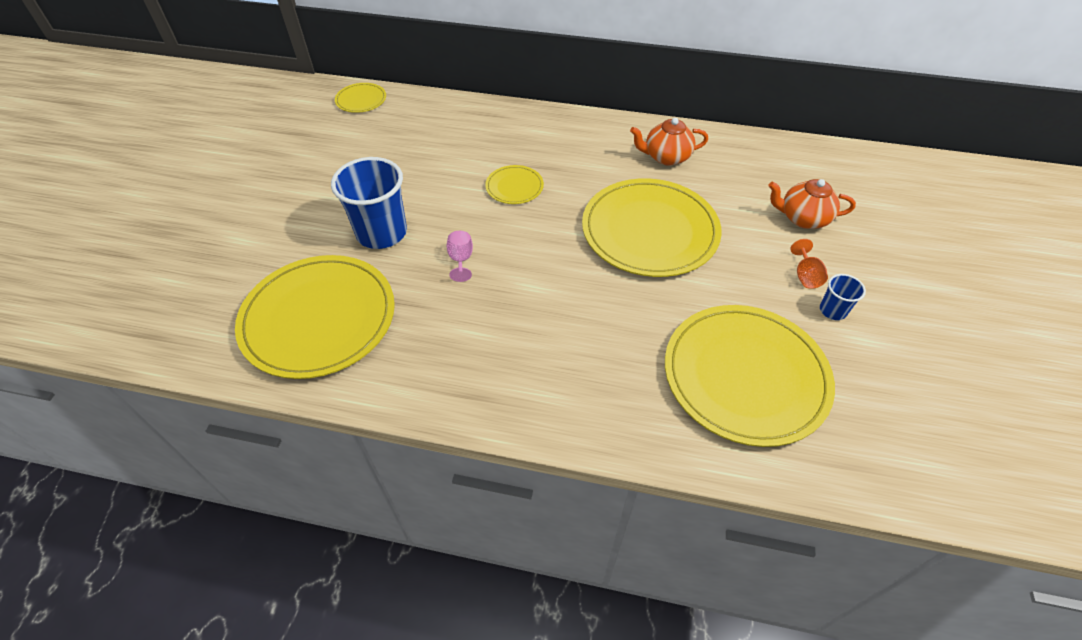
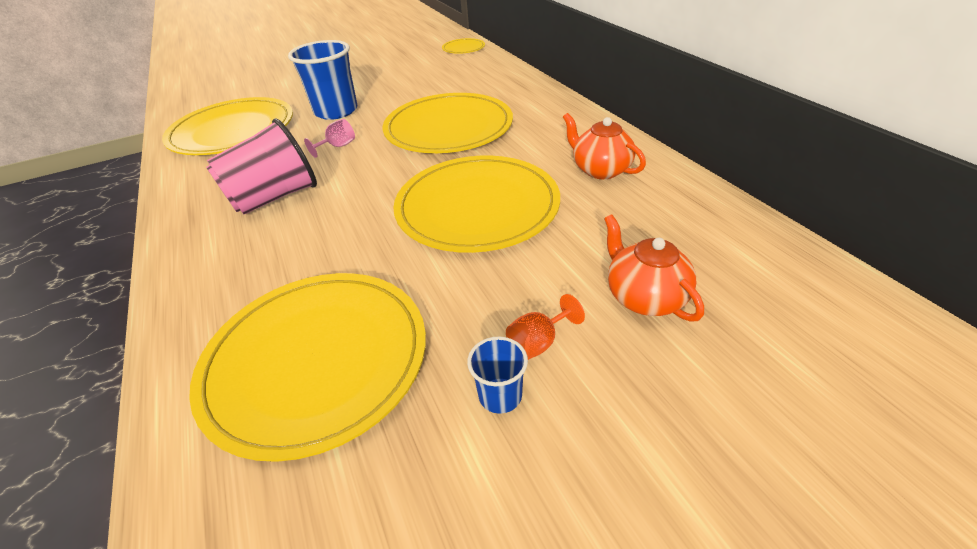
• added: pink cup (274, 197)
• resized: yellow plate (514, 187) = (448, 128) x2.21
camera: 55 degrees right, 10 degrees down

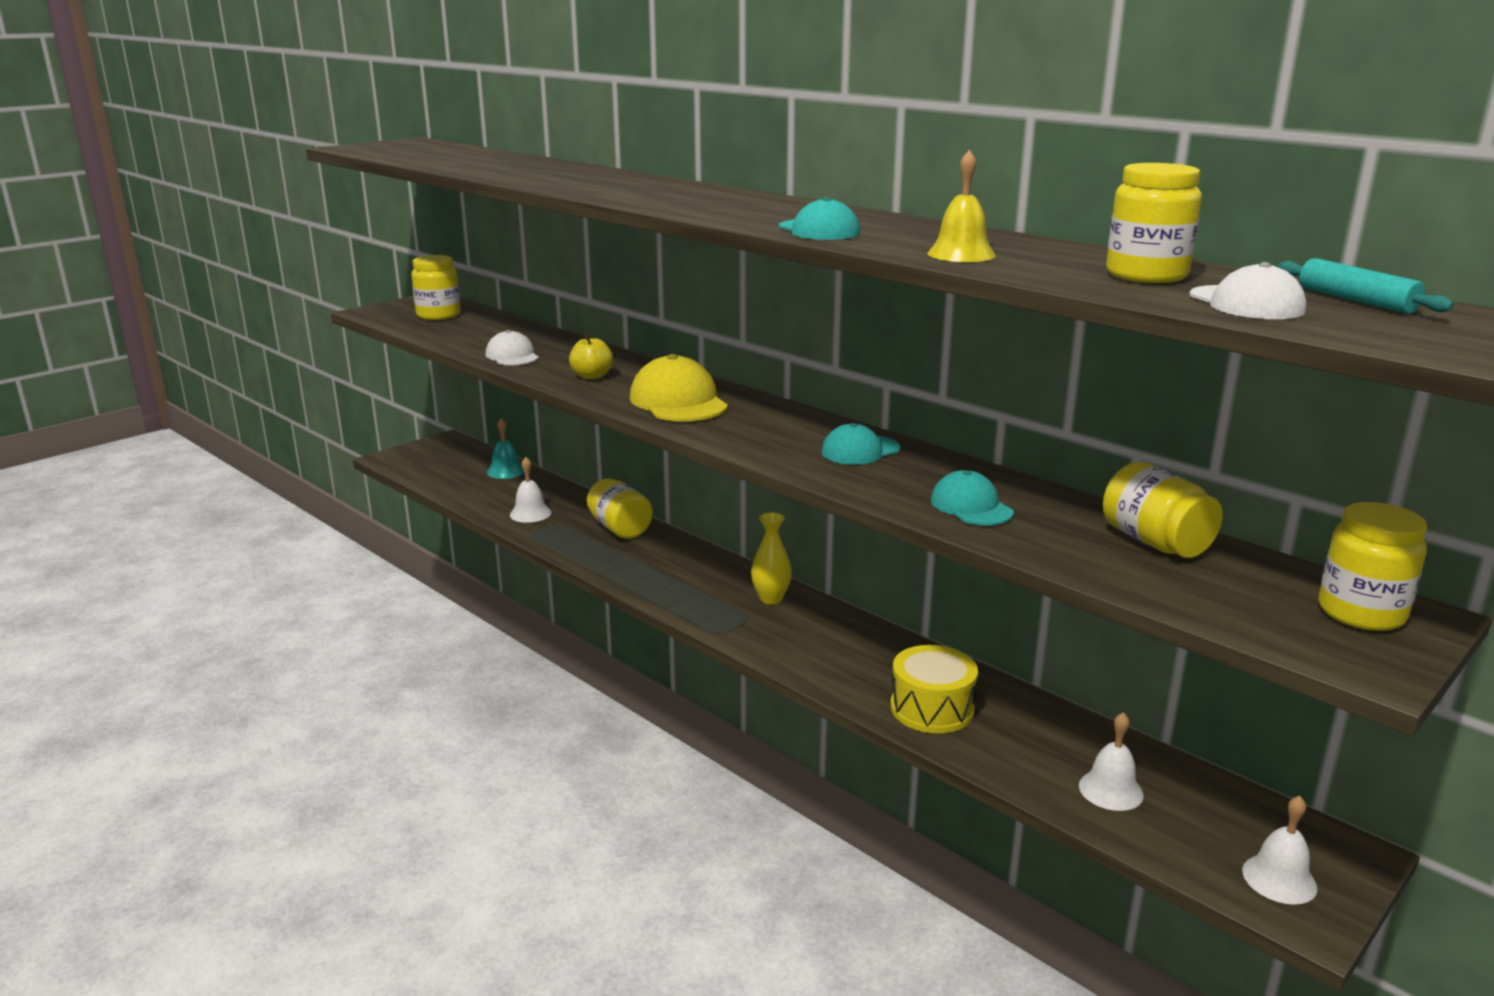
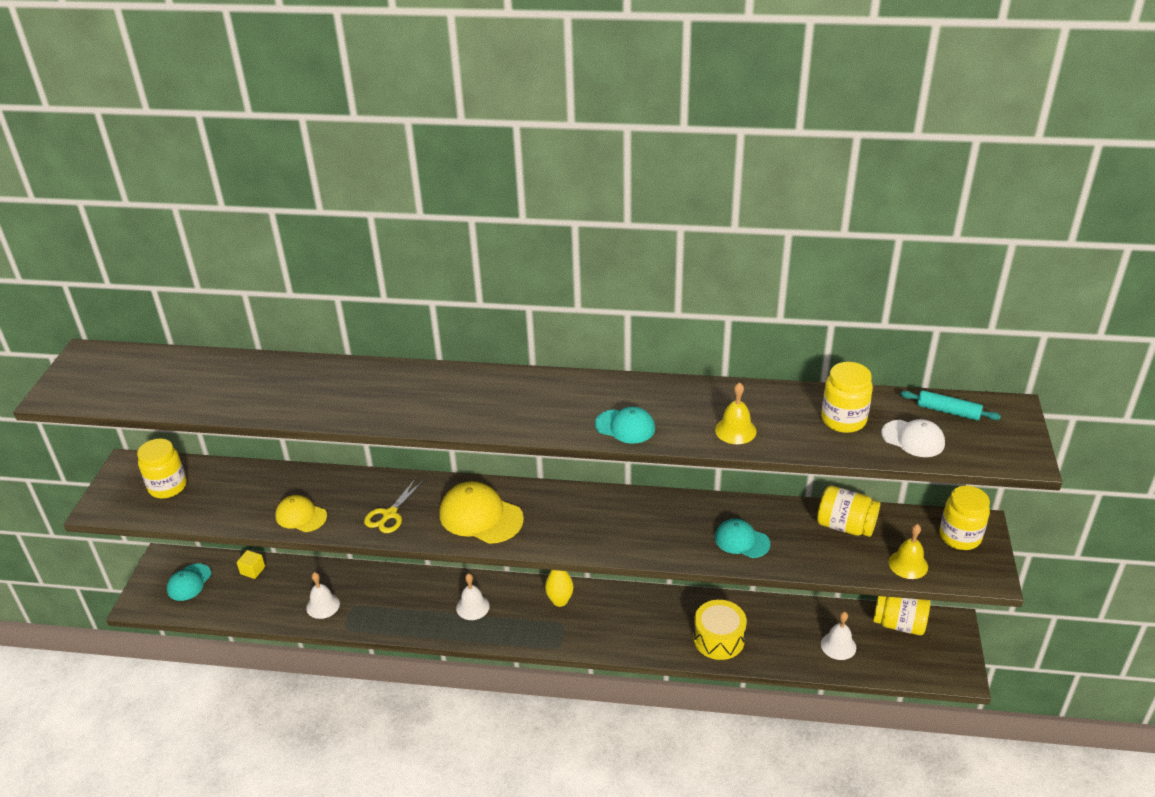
• moved: turquoise cap (860, 450) to (189, 582)
• replaced: turquoise bell (505, 471) to yellow cube (253, 570)
• recoloured: white cap (512, 356) to yellow cap (301, 516)
• replaced: yellow apple (592, 376) to yellow scissors (389, 514)
• moved: white bell (1279, 879) to (472, 607)
• moved: yellow jar (620, 528) to (899, 623)
• added: yellow bell (908, 564)
camera: 35 degrees left, 15 degrees up

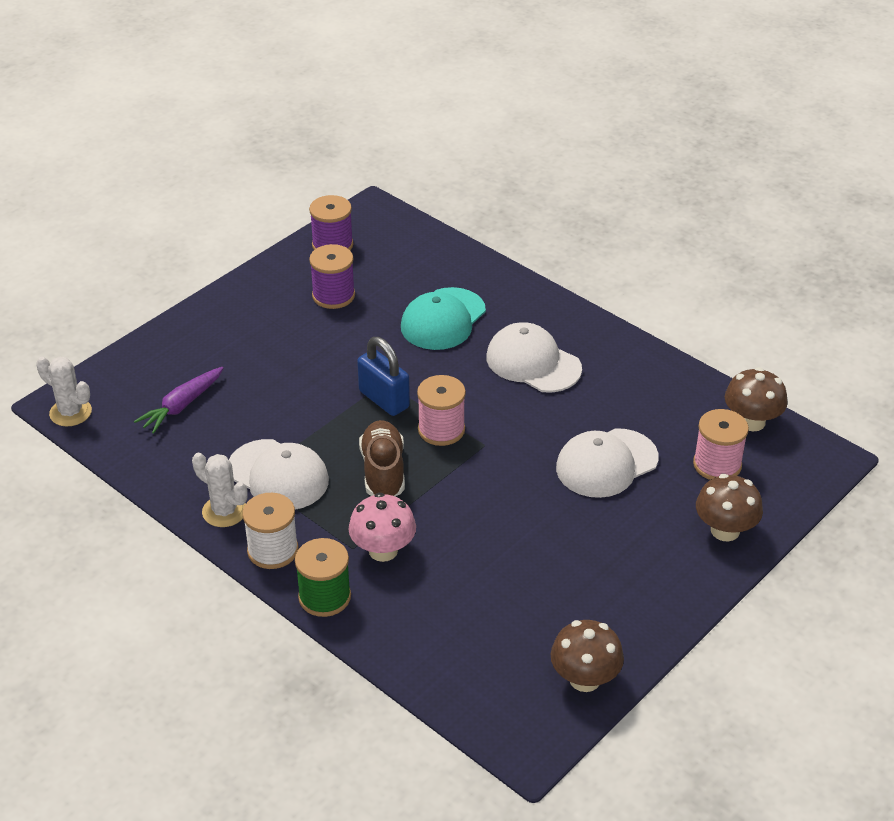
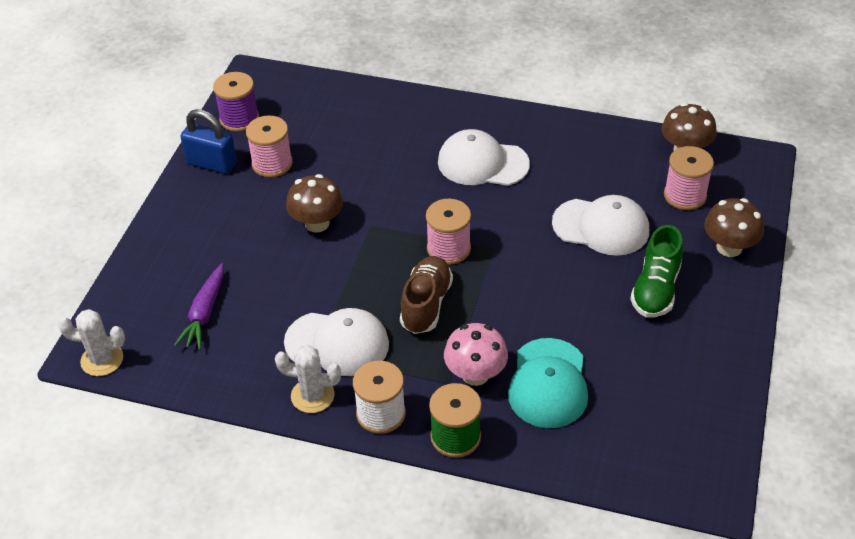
• moved: blue padlock (384, 399) to (212, 163)
• recoloured: purple spool (333, 295) to pink spool (272, 163)
• moved: brown mushroom (584, 679) to (317, 223)
• turned: brown shoe (383, 471) = (426, 304) 45 degrees clockwise
• moved: turquoise cap (443, 319) to (548, 383)
• turned: white cap (606, 463) = (601, 227) 105 degrees counterclockwise
• added: green shoe (655, 289)
camera: 25 degrees left, 5 degrees up

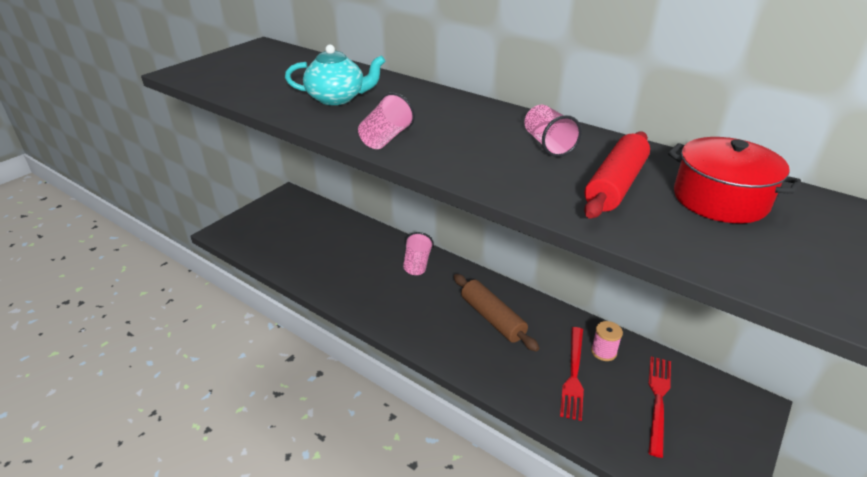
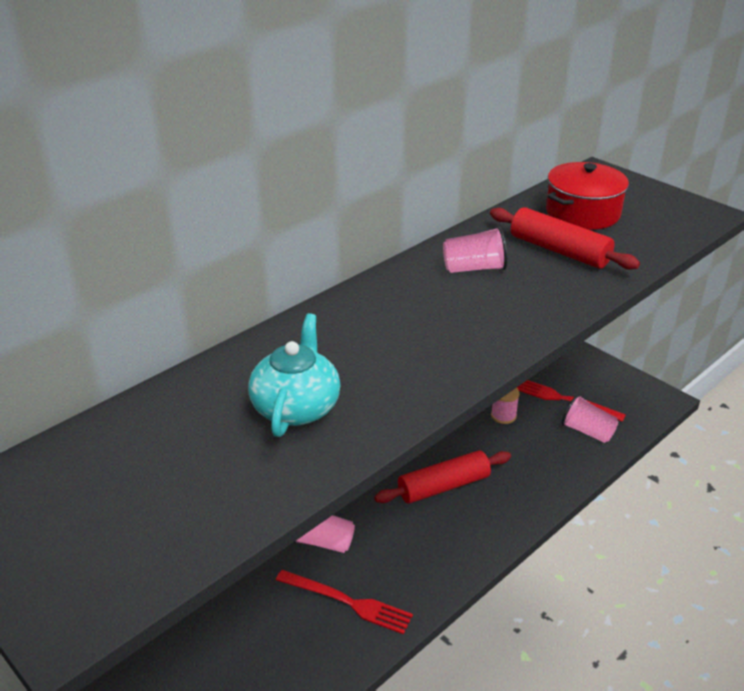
• moved: red fork (573, 374) to (347, 602)
• recoloured: brown rolling pin (492, 318) to red rolling pin (443, 486)
• moved: pink cup (386, 138) to (587, 431)
camera: 80 degrees left, 0 degrees up

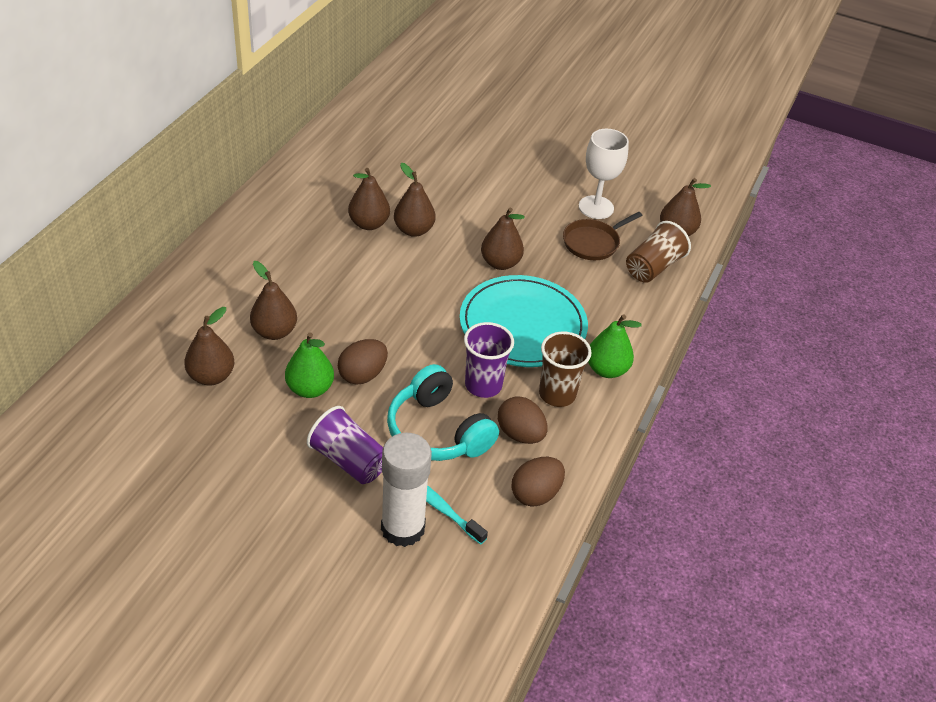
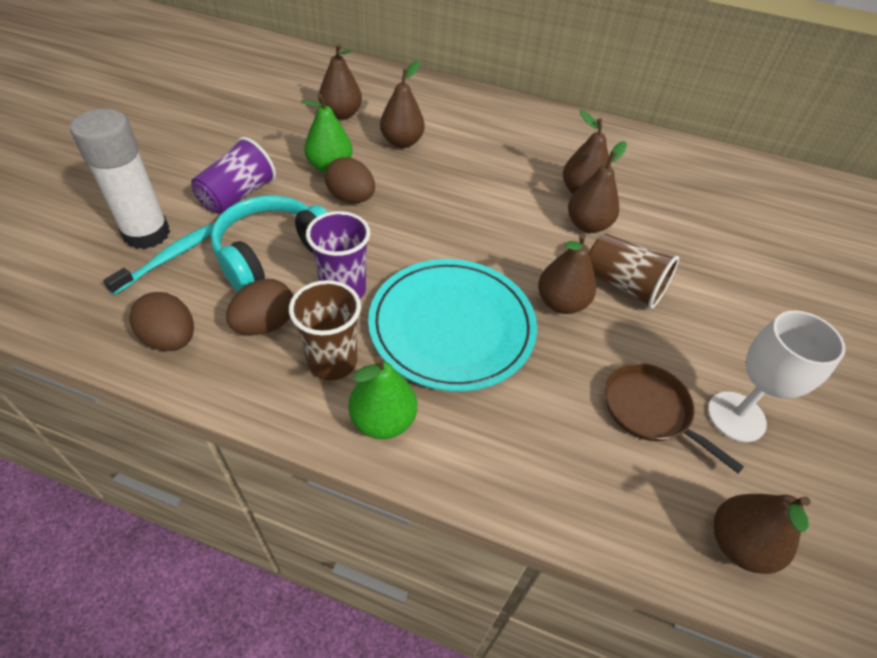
• moved: brown cup (653, 267) to (623, 285)
camera: 85 degrees right, 5 degrees up

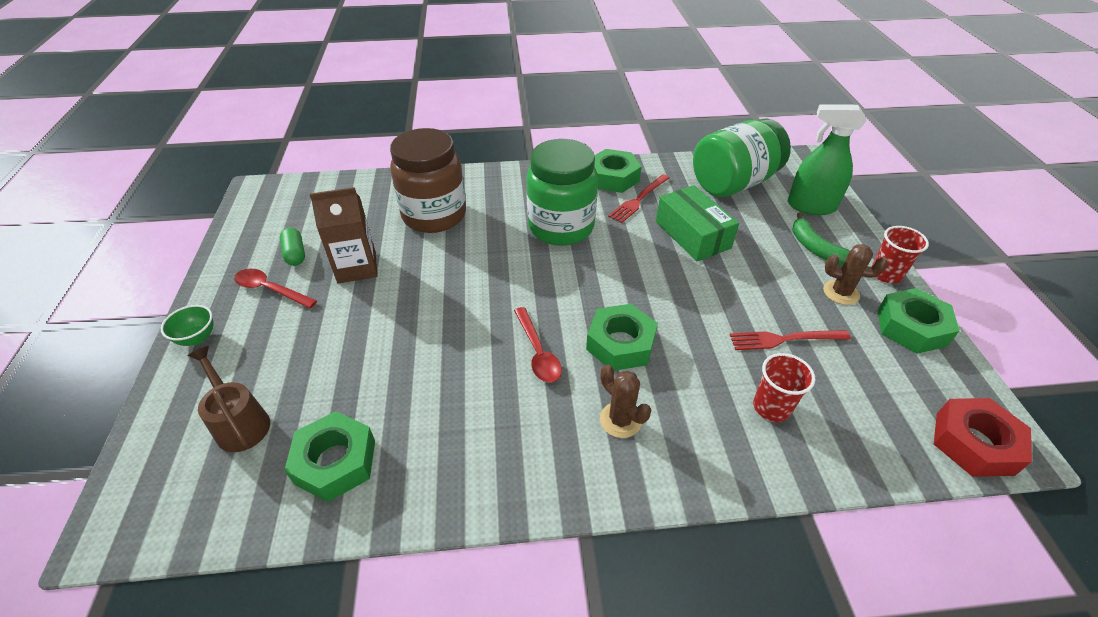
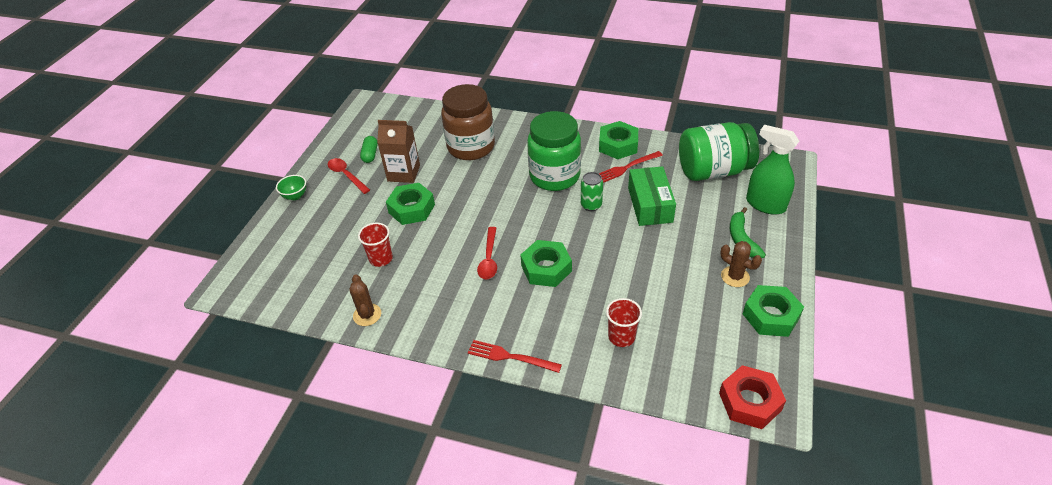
• moved: brown cactus (620, 420) to (367, 315)
• moved: red cup (885, 274) to (381, 258)
• moved: green nut (335, 462) to (411, 208)
• moved: red fork (783, 339) to (509, 357)
• added: green can (591, 205)
• removed: brown watering can (239, 422)
camera: 25 degrees right, 0 degrees up

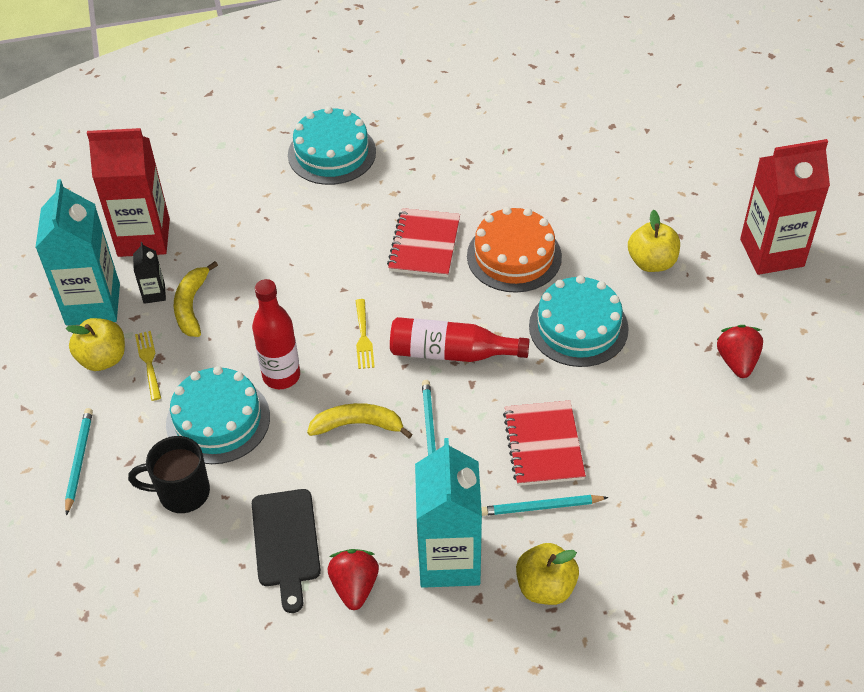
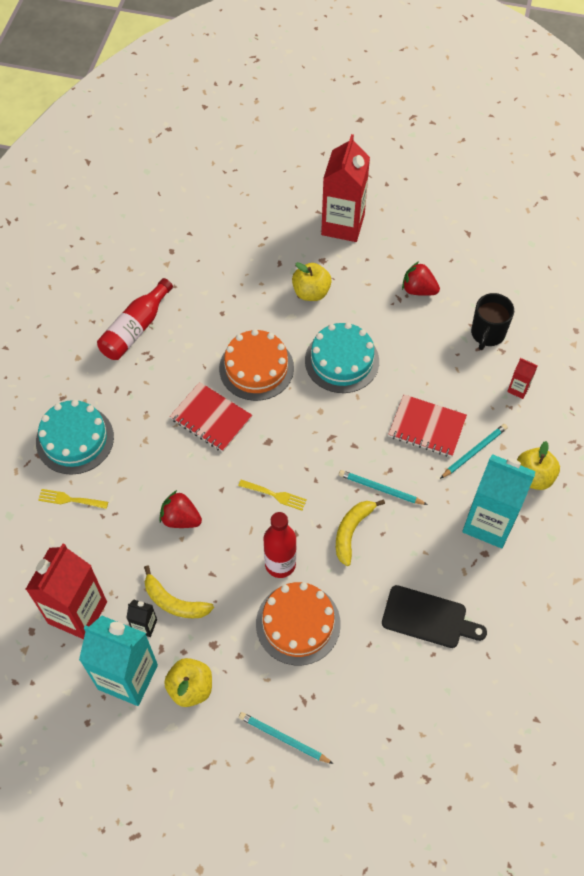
• moved: yellow fork (149, 363) to (70, 499)
• moved: red bottle (451, 353) to (135, 328)
• moved: red strawberry (354, 586) to (181, 519)
• recoloured: turquoise cake (218, 420) to orange cake (298, 623)
• turned: turquoise pencil (541, 507) = (474, 451) 150 degrees counterclockwise
• moved: black mug (182, 493) to (487, 334)
• added: red carton (518, 389)
camera: 65 degrees left, 10 degrees up

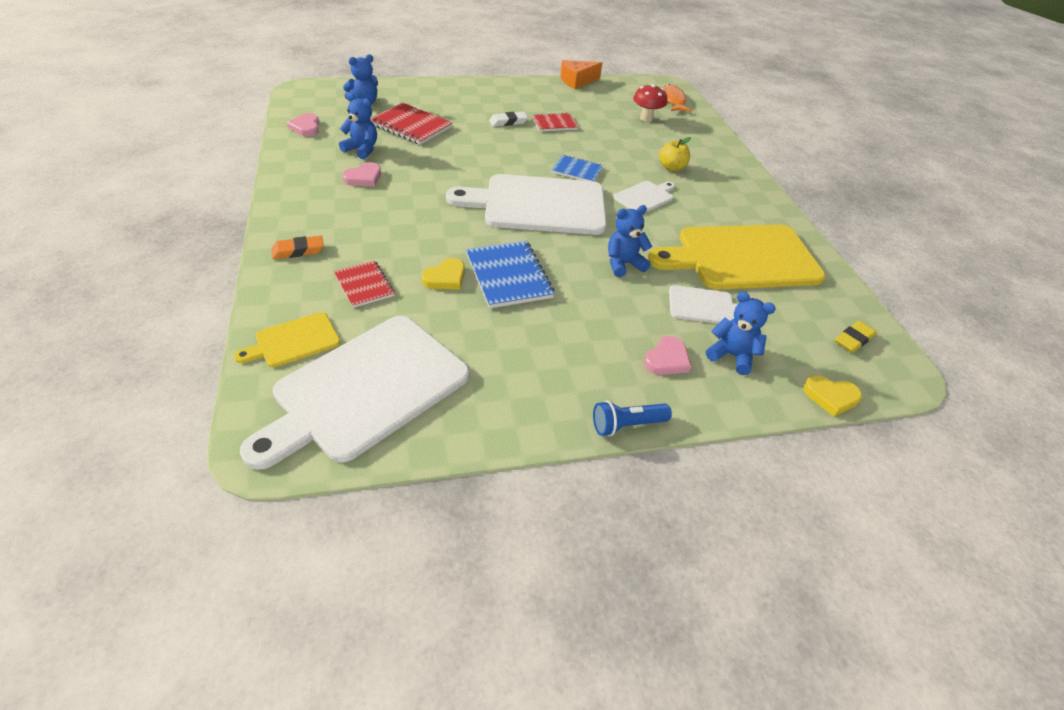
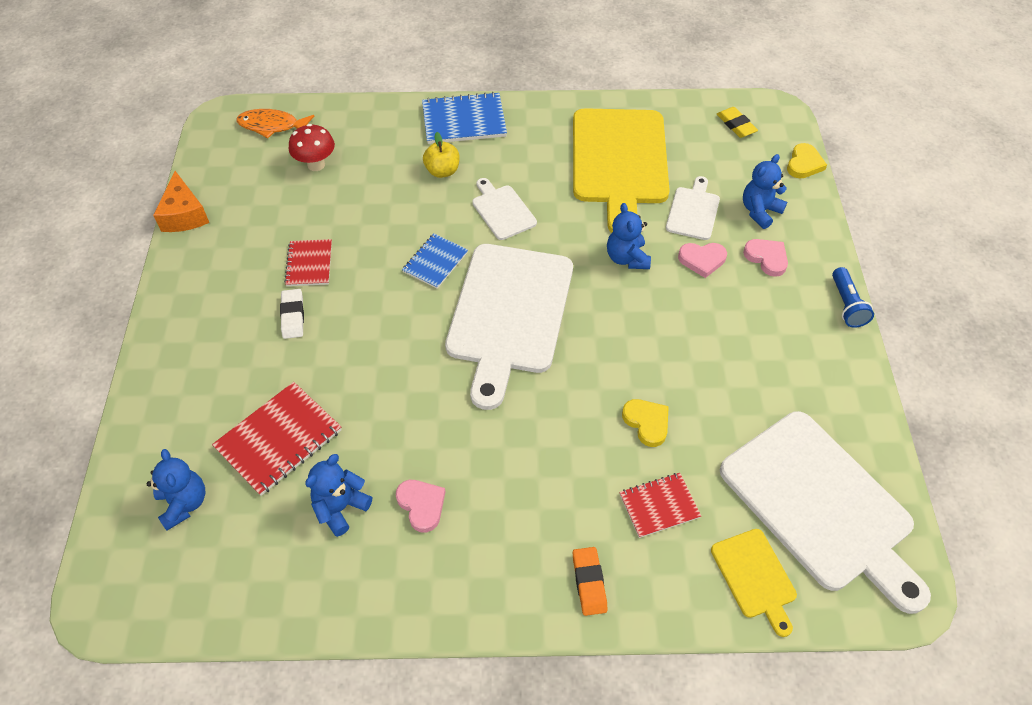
• moved: blue notebook (508, 276) to (464, 120)
• moved: pink heart (306, 127) to (702, 260)
camera: 75 degrees left, 10 degrees up

